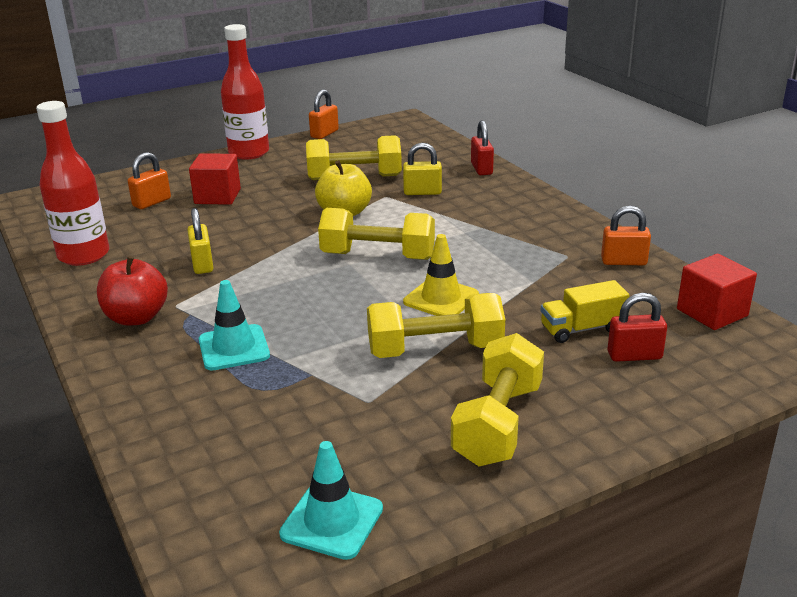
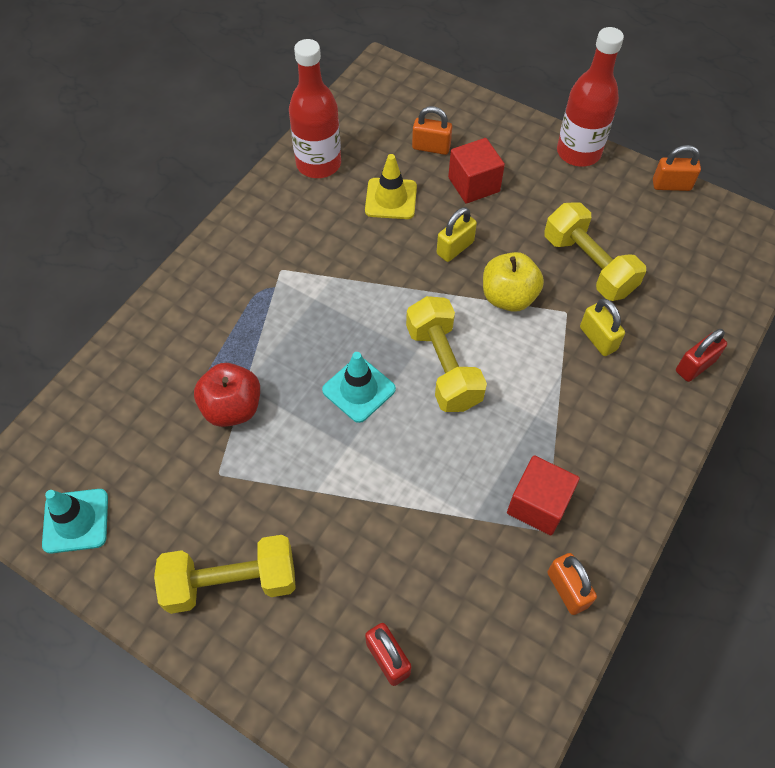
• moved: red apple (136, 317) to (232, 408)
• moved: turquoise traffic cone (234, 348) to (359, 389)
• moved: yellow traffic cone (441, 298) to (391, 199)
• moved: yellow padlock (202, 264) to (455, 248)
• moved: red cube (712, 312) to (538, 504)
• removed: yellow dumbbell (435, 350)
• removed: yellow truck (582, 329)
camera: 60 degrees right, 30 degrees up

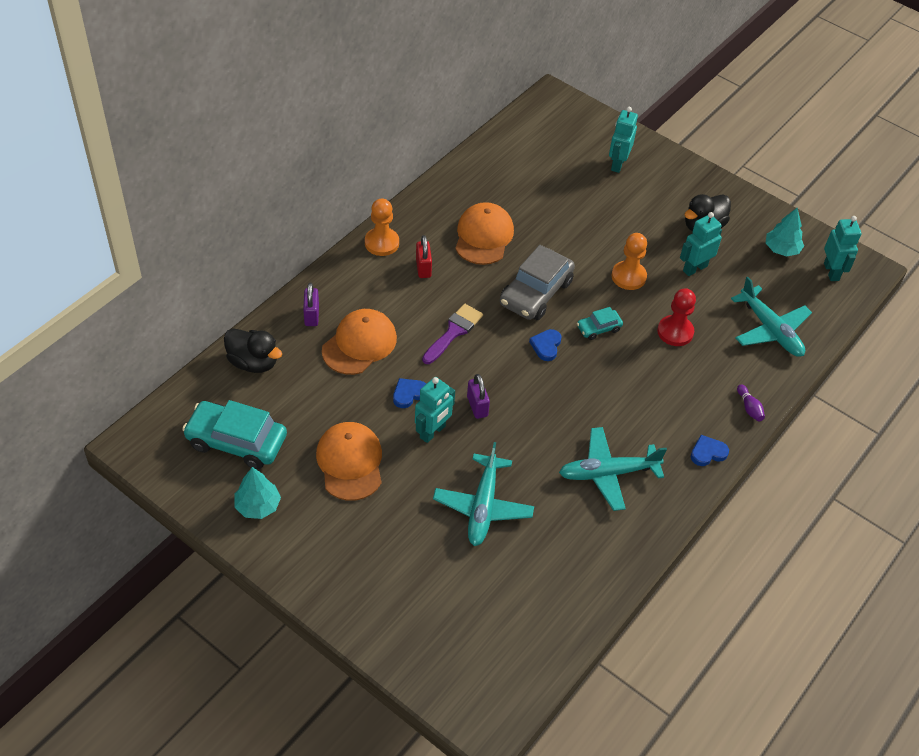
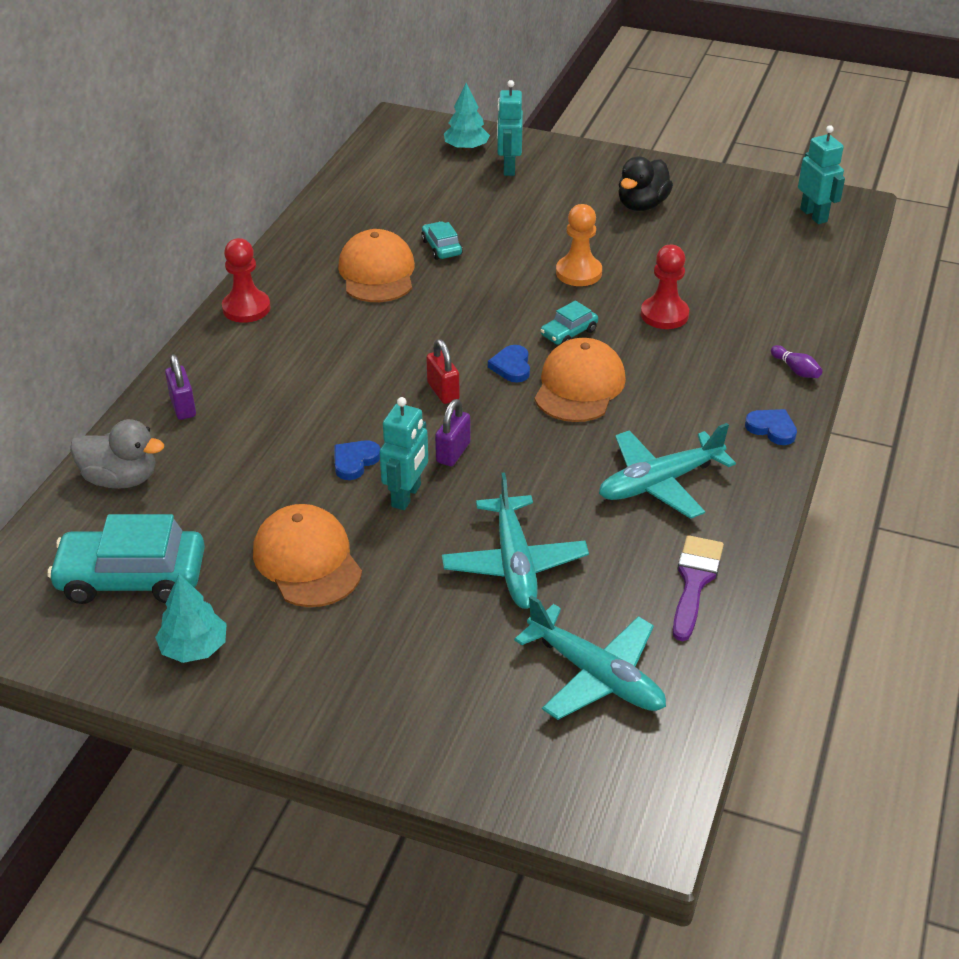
• recoloured: black duck (253, 362) to grey duck (121, 479)
• recoloured: orange pawn (382, 243) to red pawn (246, 308)
• added: turquoise car (441, 247)
• moved: red padlock (423, 268) to (443, 391)
• turned: purple padlock (477, 406) = (453, 452) 60 degrees clockwise
• moved: turquoise tree (781, 249) to (466, 148)
• moved: turquoise plane (770, 330) to (596, 675)
• moved: orange cap (359, 344) to (579, 386)
• moved: purple brush (454, 332) to (694, 581)
• turned: blue heart (707, 452) = (772, 428) 75 degrees clockwise
• removed: grey car (536, 293)
• removed: turquoise robot (694, 268)
camera: 15 degrees left, 10 degrees down

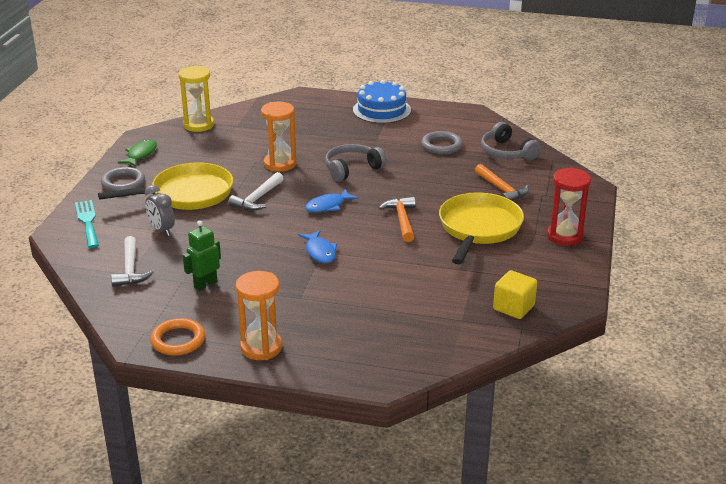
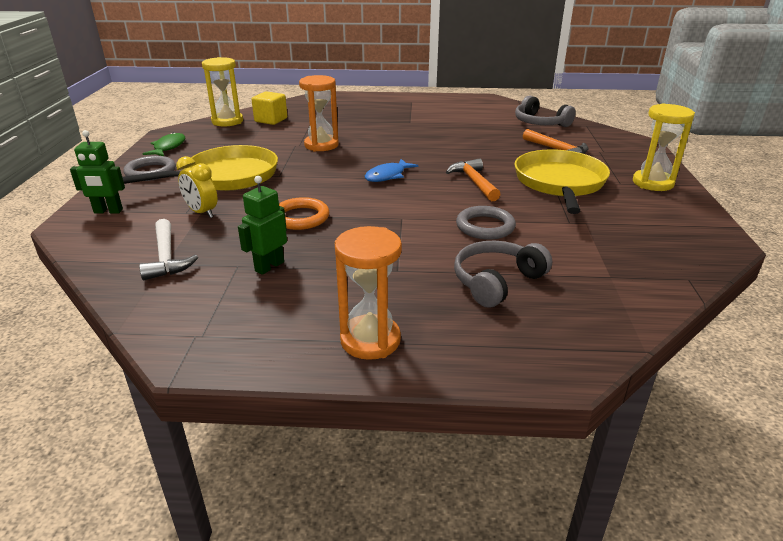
• replaced: turquoise fork (87, 222) to green robot (108, 211)
• recoloured: grey clock (161, 230) to yellow clock (202, 212)
• moved: yellow cube (513, 307) to (271, 120)
• moved: orange ring (178, 340) to (301, 217)
• moved: grey headphones (352, 169) to (497, 281)
• moved: grey ring (441, 145) to (485, 226)
• recoloured: red hourglass (565, 236) to yellow hourglass (652, 183)
• removed: white hammer (257, 199)
• removed: blue fish (320, 252)
• removed: blue cake (381, 110)
camera: 10 degrees left, 0 degrees up

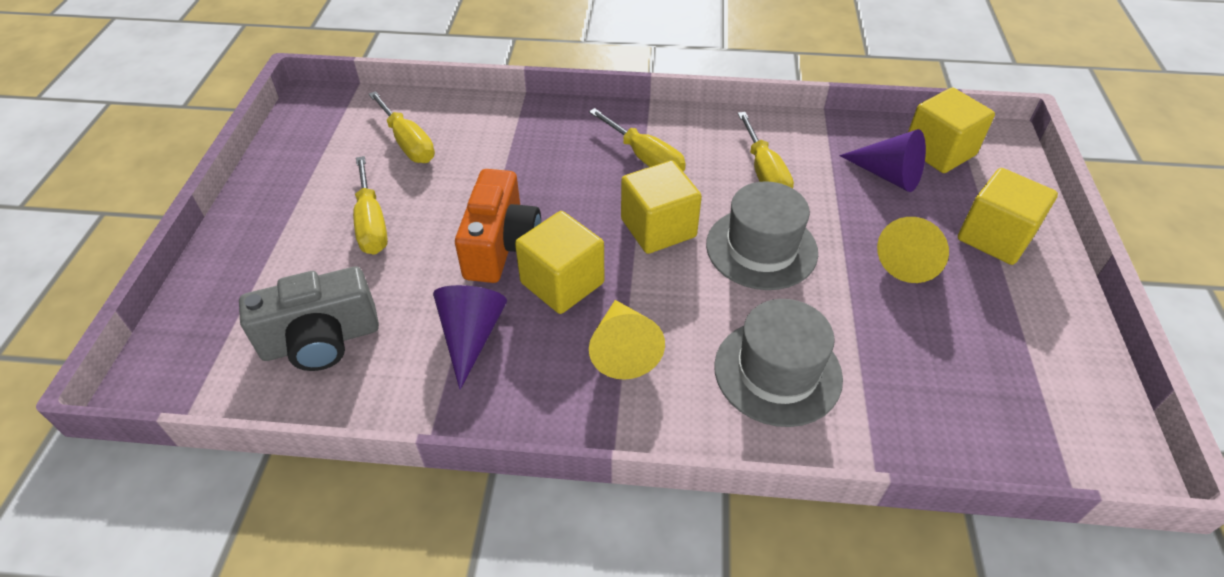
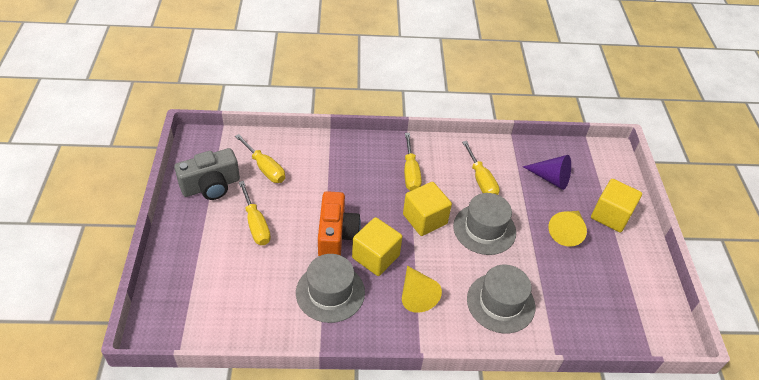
• moved: grey camera (321, 340) to (211, 186)
• replaced: purple cone (471, 336) to grey hat (330, 292)
• turned: yellow screwdriver (645, 158) = (410, 173) 45 degrees clockwise
• removed: yellow cube (939, 151)
camera: 10 degrees left, 0 degrees up

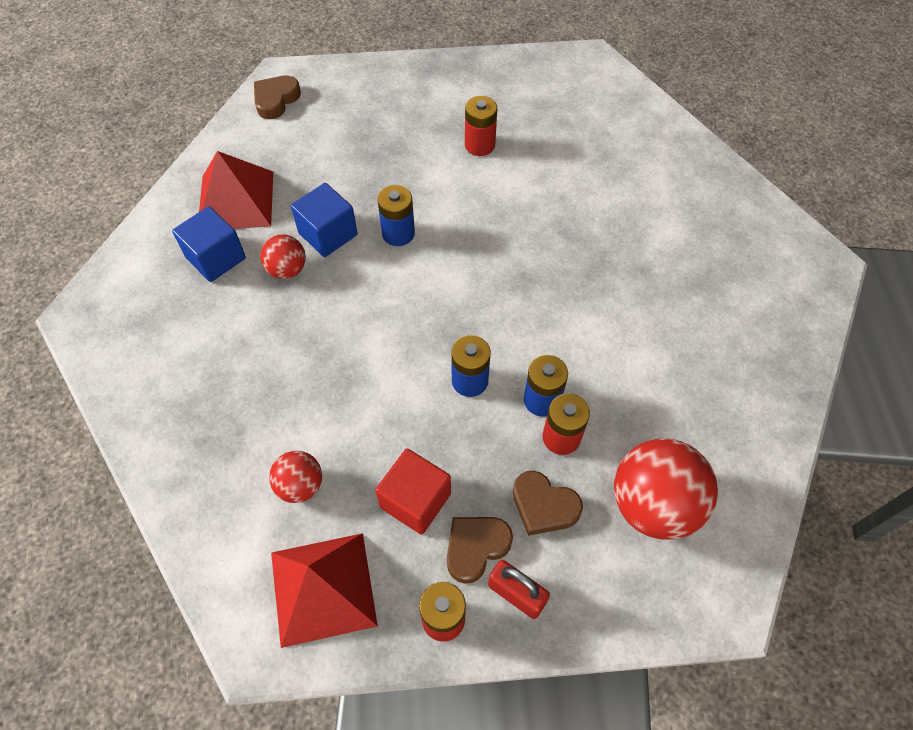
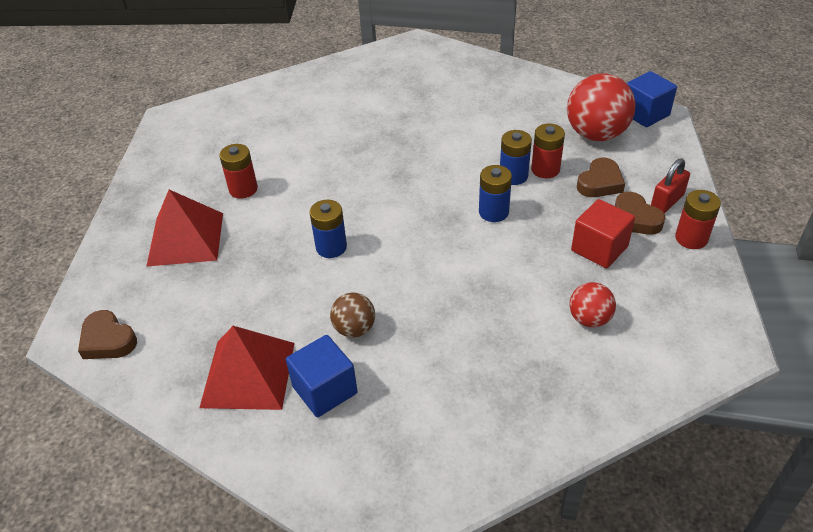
• moved: red pyramid (323, 588) to (185, 239)
• recoloured: red ball (287, 269) to brown ball (354, 329)
• moved: blue cube (328, 234) to (645, 114)
camera: 80 degrees left, 15 degrees down

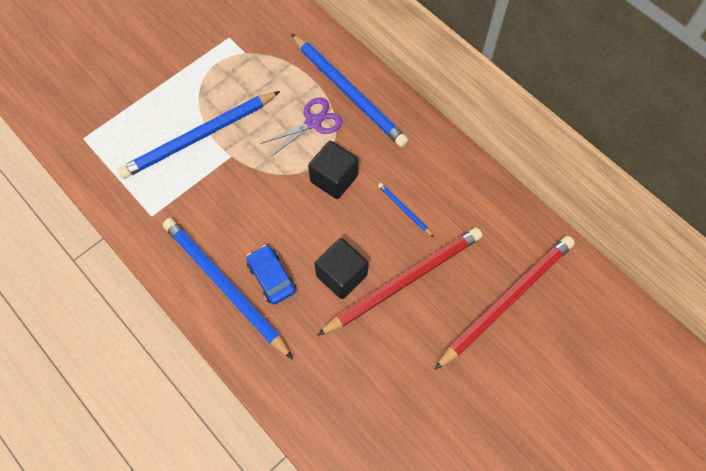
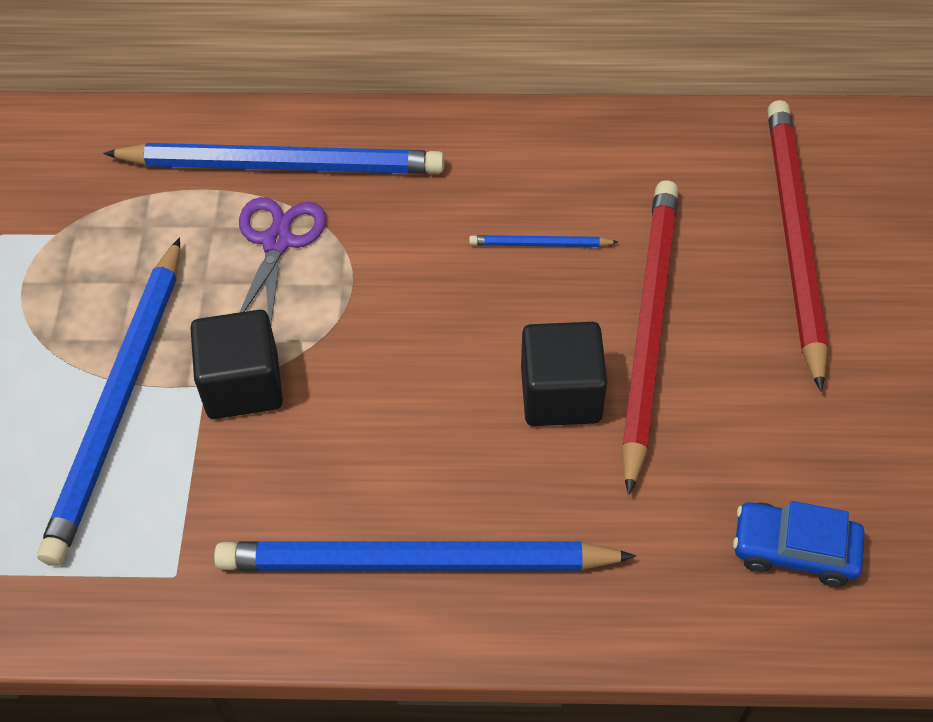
• moved: black cube (334, 178) to (243, 385)
• moved: blue car (271, 277) to (794, 550)
camera: 45 degrees left, 10 degrees down

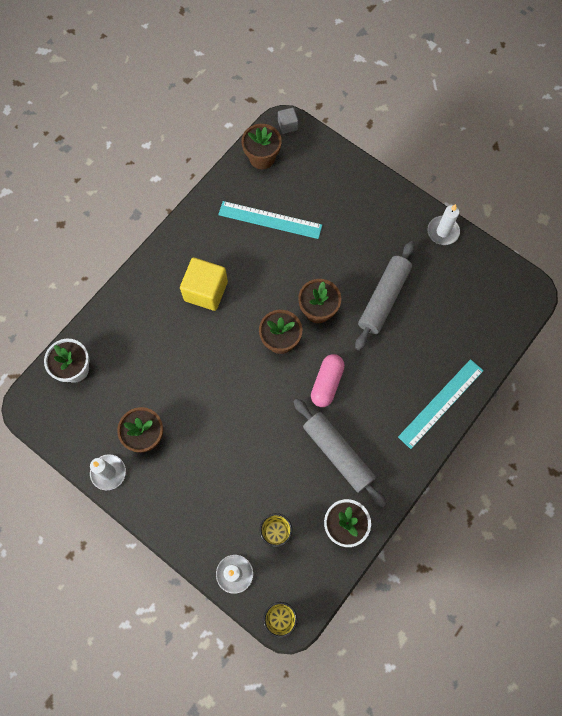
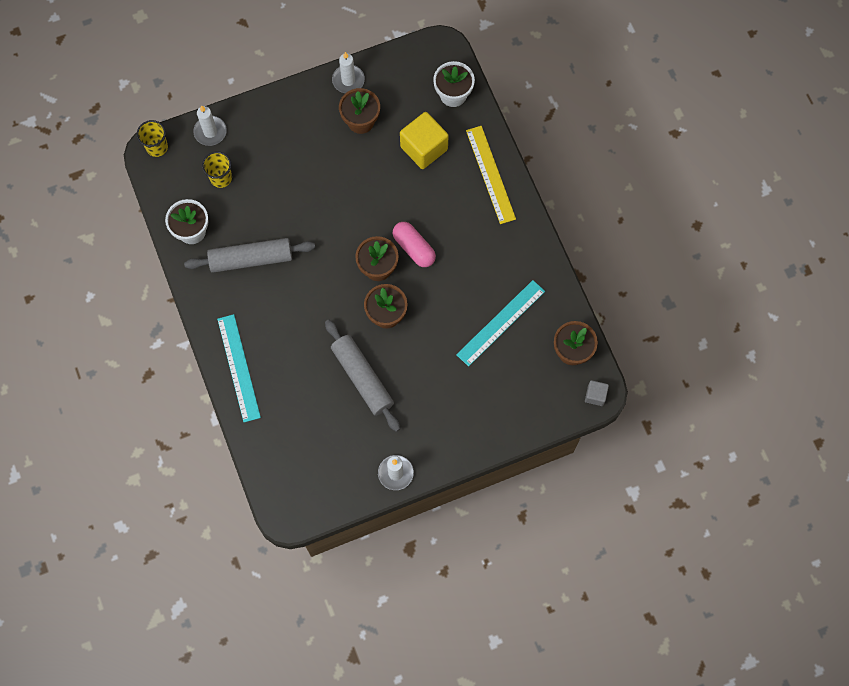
• moved: pink capsule (327, 383) to (414, 248)
• moved: yellow cube (206, 291) to (424, 148)
• added: yellow ruler (490, 174)
camera: 120 degrees right, 0 degrees up

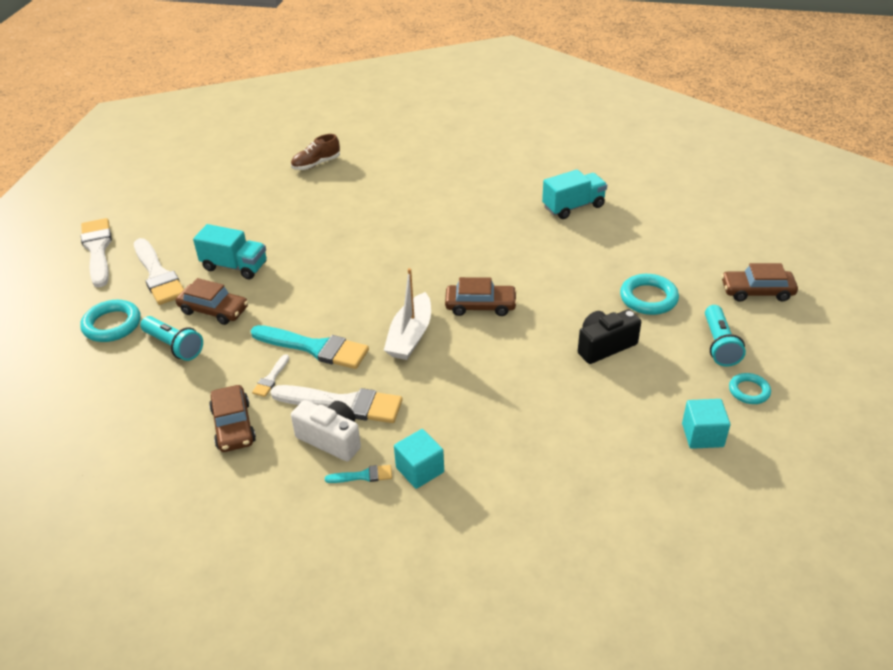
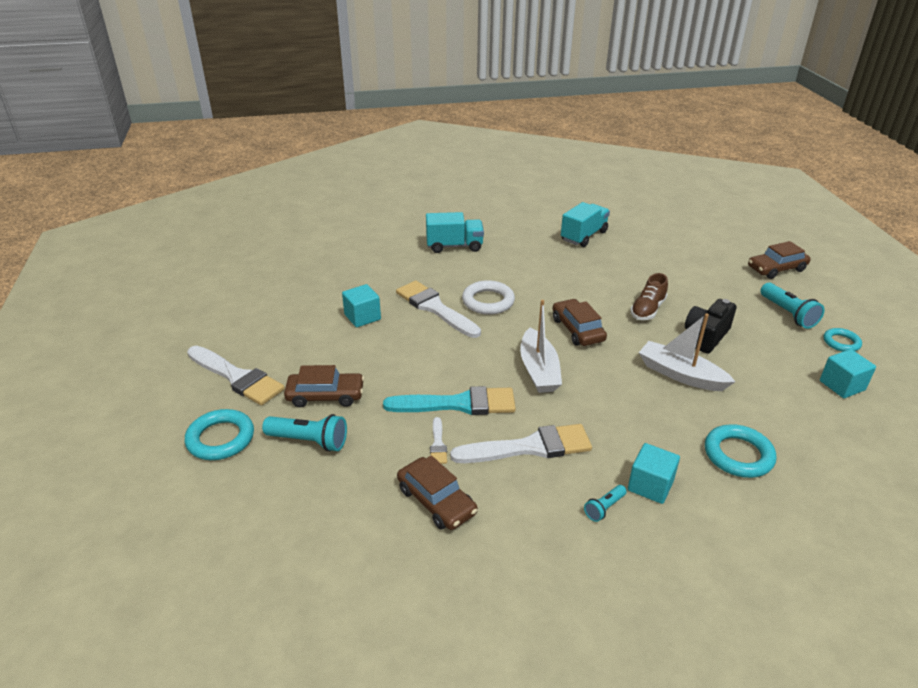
• added: turquoise cube (362, 317)
• moved: white brush (98, 250) to (435, 308)
• moved: turquoise truck (235, 266) to (454, 246)
• added: white ring (488, 301)
• turned: brown car (480, 306) = (577, 329) 90 degrees counterclockwise
• replaced: turquoise brush (363, 476) to turquoise flashlight (604, 508)
• moved: brown shoe (316, 164) to (647, 310)
• added: white boat (680, 375)
• moved: turquoise ring (648, 298) to (738, 455)
• removed: white camera (331, 439)
camera: 25 degrees left, 5 degrees down

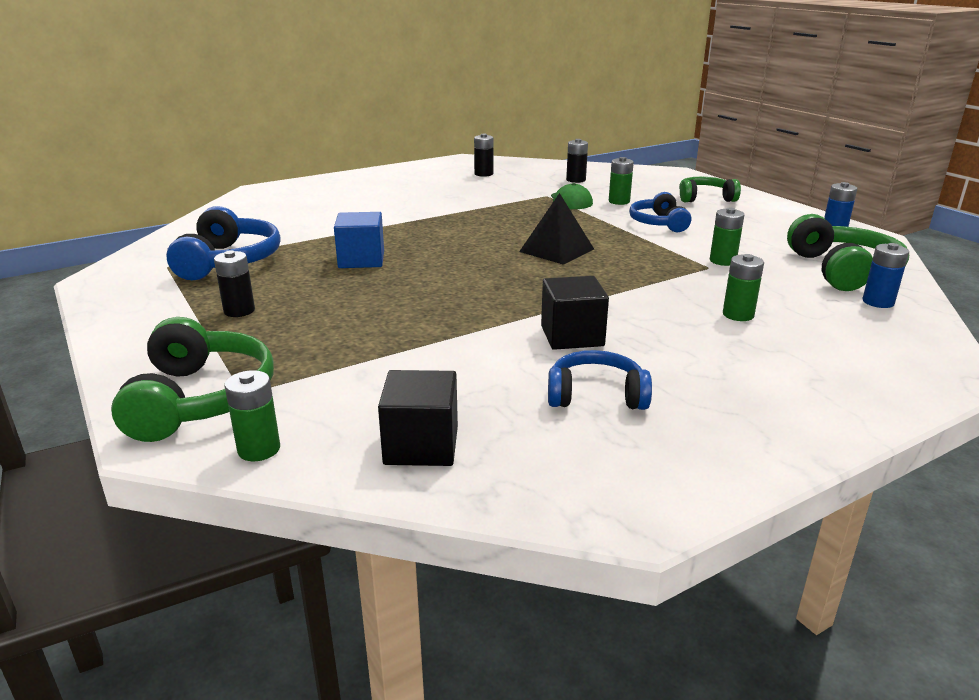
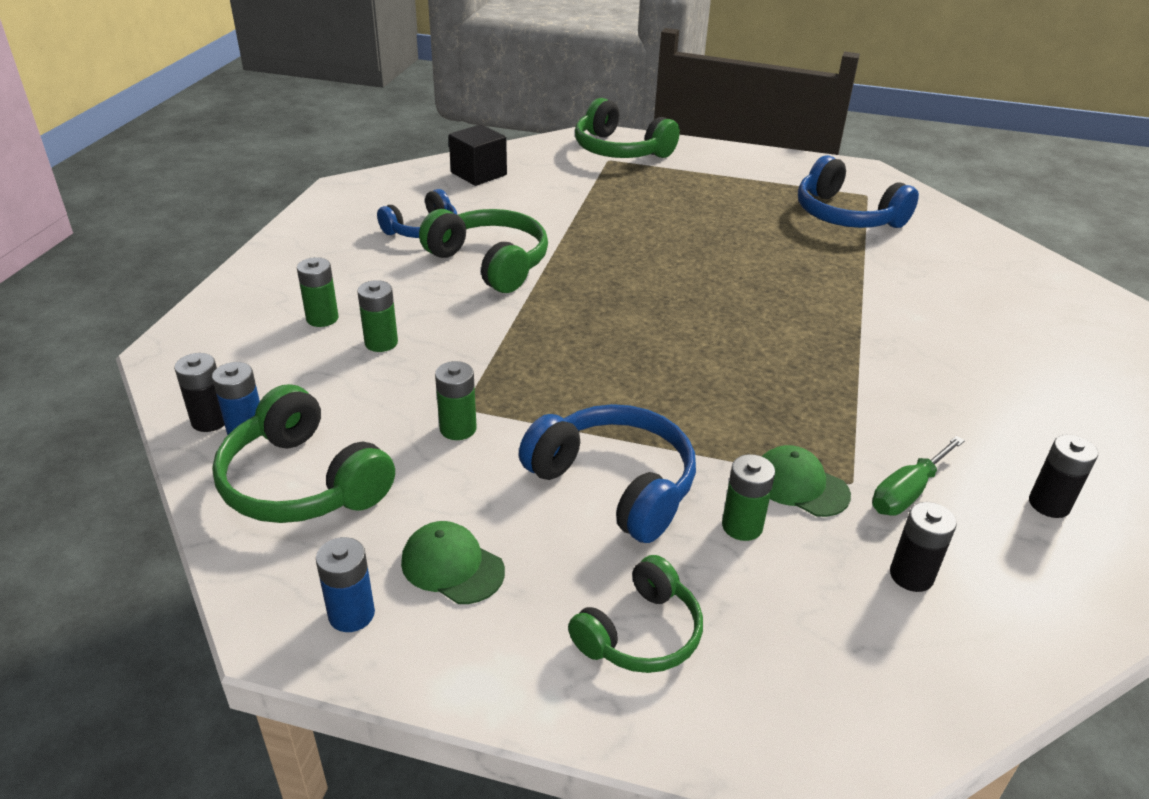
• moved: black battery (239, 311) to (210, 420)
• moved: green battery (259, 449) to (322, 318)
• added: green cap (452, 566)
• replaced: black cube (572, 336) to green headphones (490, 263)
• resized: blue headphones (658, 223) = (615, 484) x1.54
• added: green screwdriver (907, 492)
• removed: blue cube (361, 260)
• removed: black pyramid (556, 250)
camera: 135 degrees right, 10 degrees up

